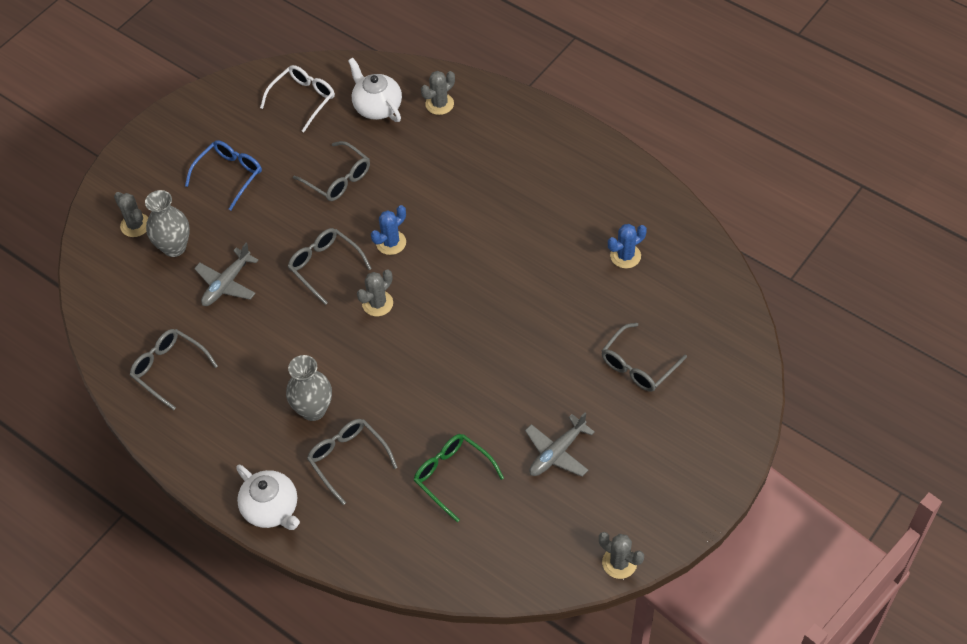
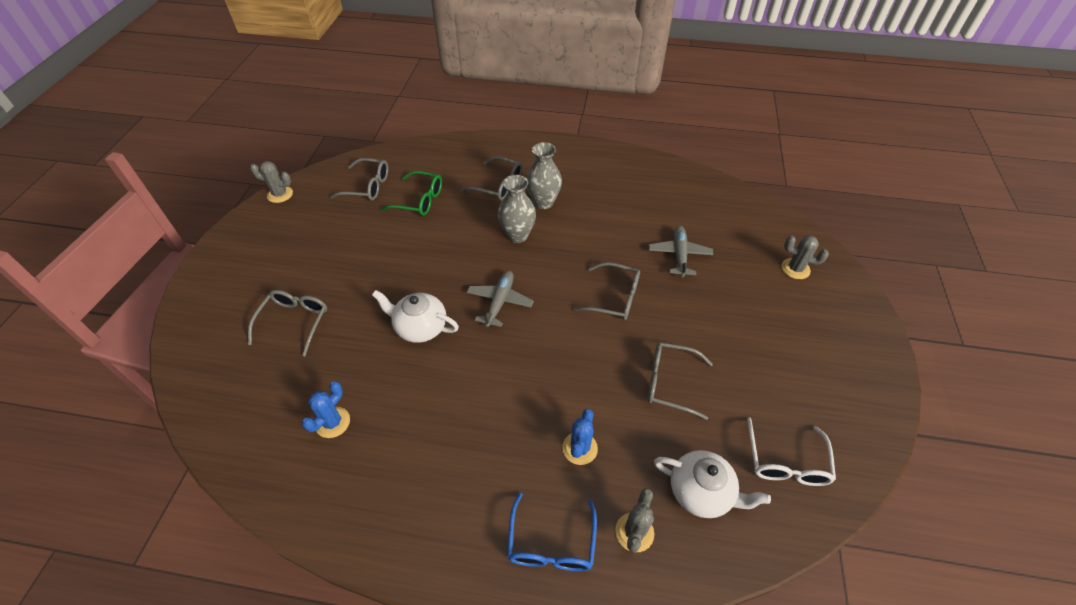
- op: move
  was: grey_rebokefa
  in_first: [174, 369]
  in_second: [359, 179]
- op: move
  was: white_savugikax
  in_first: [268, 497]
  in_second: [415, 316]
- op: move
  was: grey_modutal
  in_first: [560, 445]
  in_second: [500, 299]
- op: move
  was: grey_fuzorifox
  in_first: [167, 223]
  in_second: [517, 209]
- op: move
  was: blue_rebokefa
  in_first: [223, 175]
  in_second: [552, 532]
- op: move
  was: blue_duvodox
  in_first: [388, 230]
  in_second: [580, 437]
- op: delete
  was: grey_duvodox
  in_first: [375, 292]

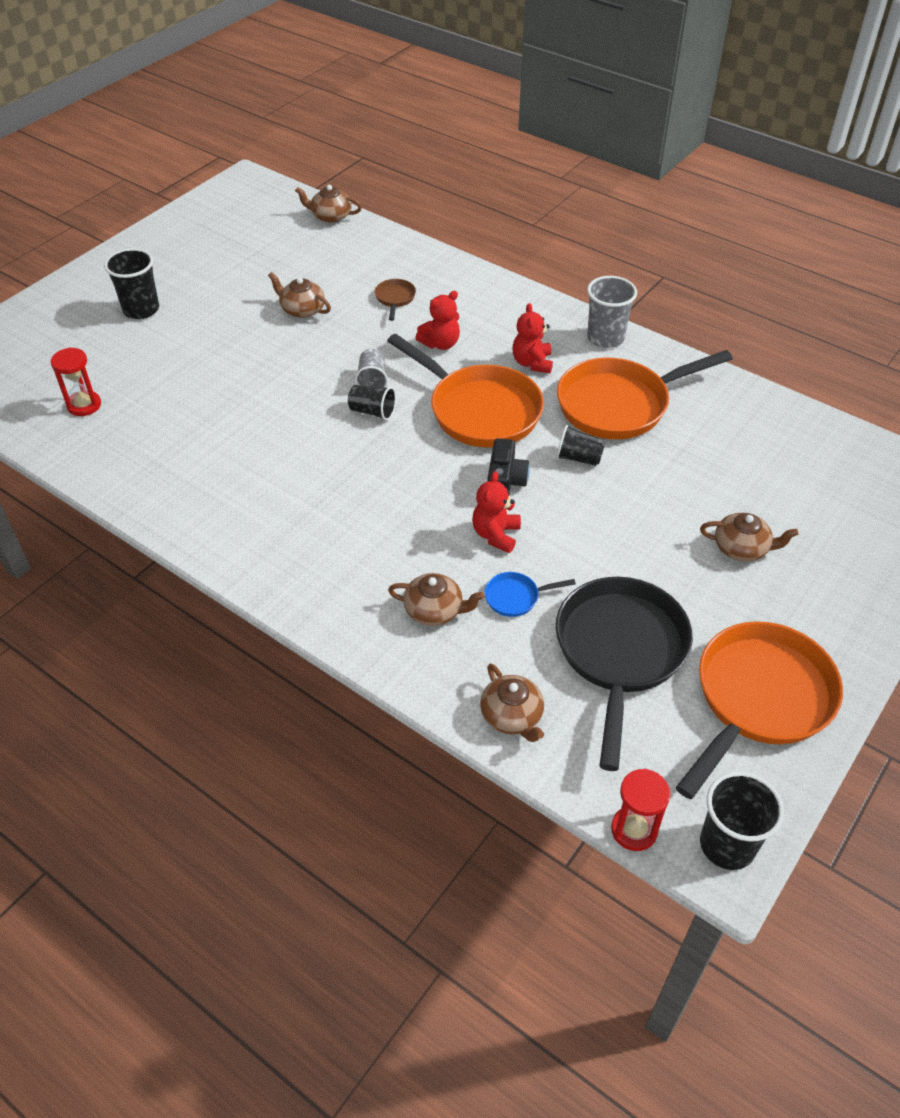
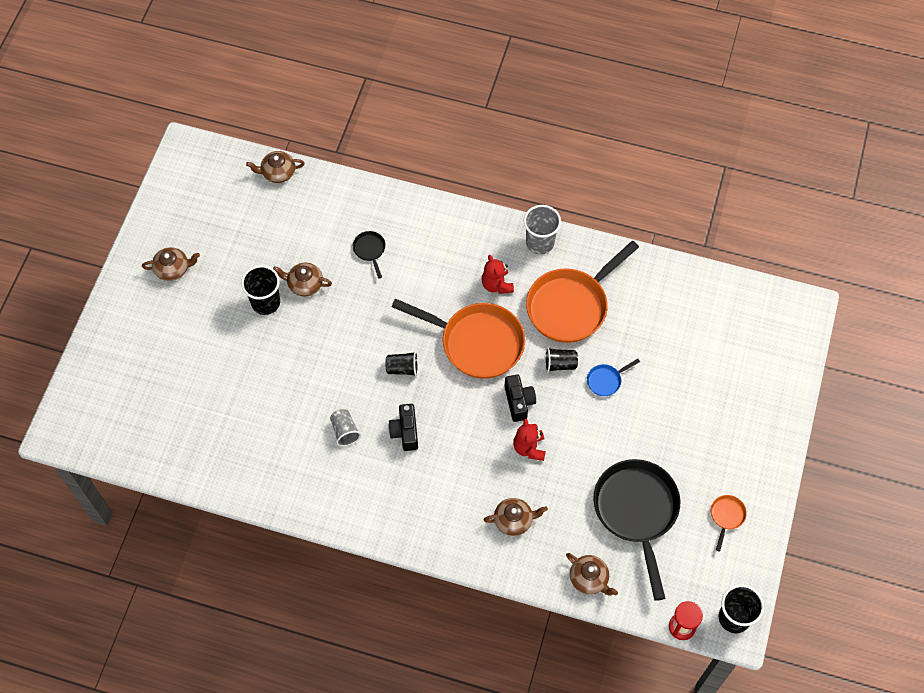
- op: move
  was: brown_savugikax
  in_first: [749, 537]
  in_second: [171, 264]
- op: move
  was: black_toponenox
  in_first: [131, 283]
  in_second: [260, 290]
- op: move
  was: grey_toponenox
  in_first: [371, 368]
  in_second: [345, 427]
- op: recolor
  was: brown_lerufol
  now: black_lerufol
  in_first: [395, 300]
  in_second: [369, 255]
- op: insert
  now: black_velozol
  in_second: [403, 427]
- op: move
  was: blue_lerufol
  in_first: [530, 594]
  in_second: [613, 377]
- op: resize
  was: orange_lerufol
  in_first: [759, 710]
  in_second: [729, 523]
  ratio: 0.42
- op: delete
  was: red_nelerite
  in_first: [76, 381]
- op: delete
  was: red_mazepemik
  in_first: [437, 320]

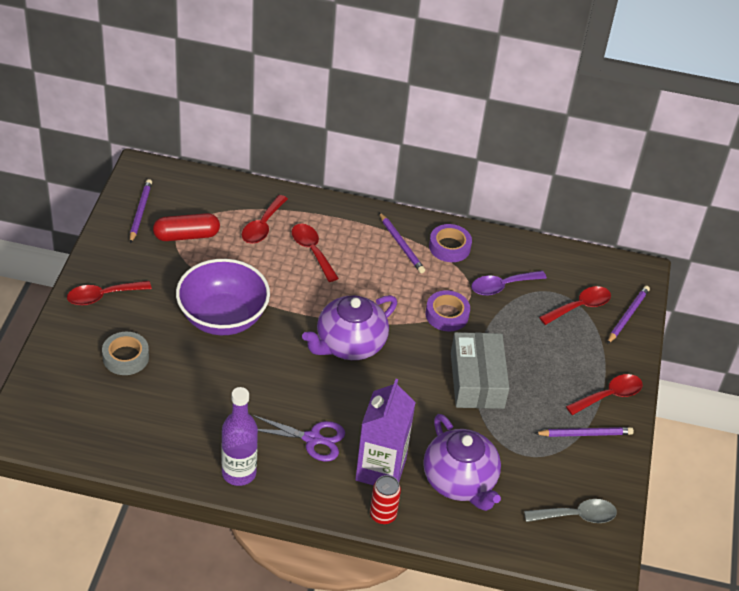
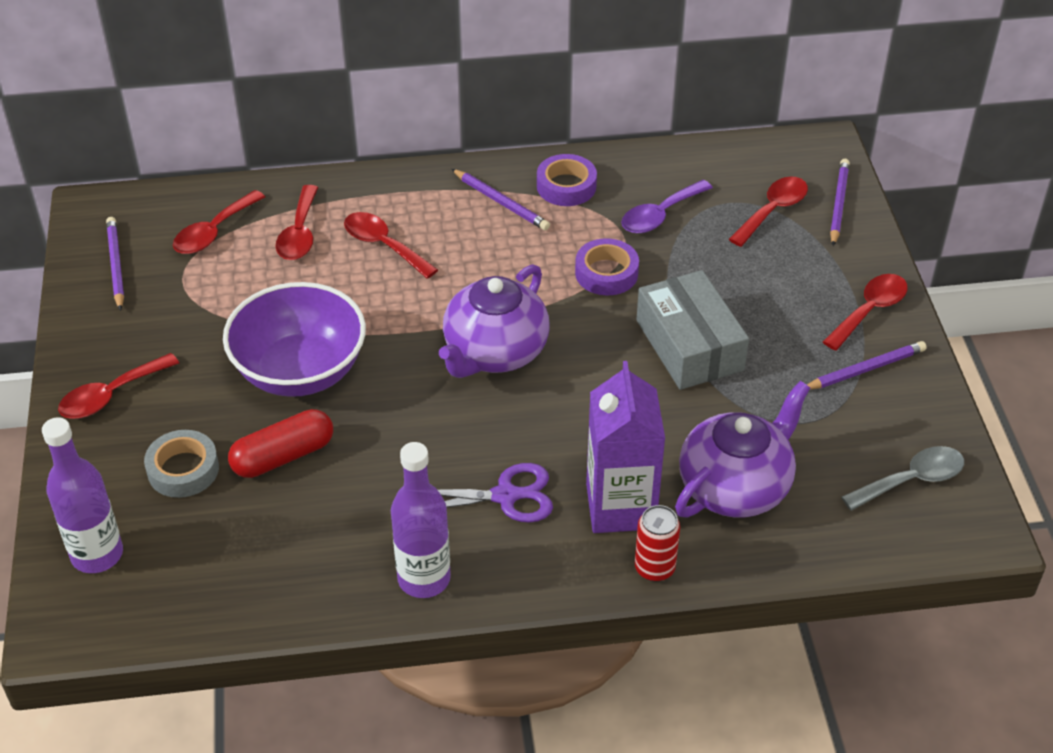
- op: insert
  now: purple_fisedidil
  in_second: [82, 495]
- op: insert
  now: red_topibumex
  in_second: [219, 222]
- op: move
  was: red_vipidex
  in_first: [186, 227]
  in_second: [280, 443]
- op: rotate
  was: purple_savugikax
  in_first: [462, 462]
  in_second: [742, 449]
  clockwise: -90

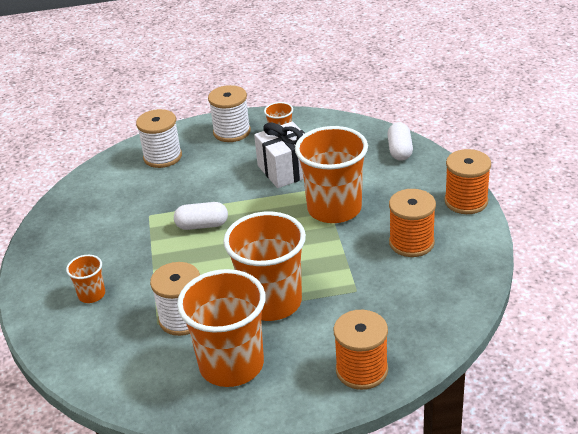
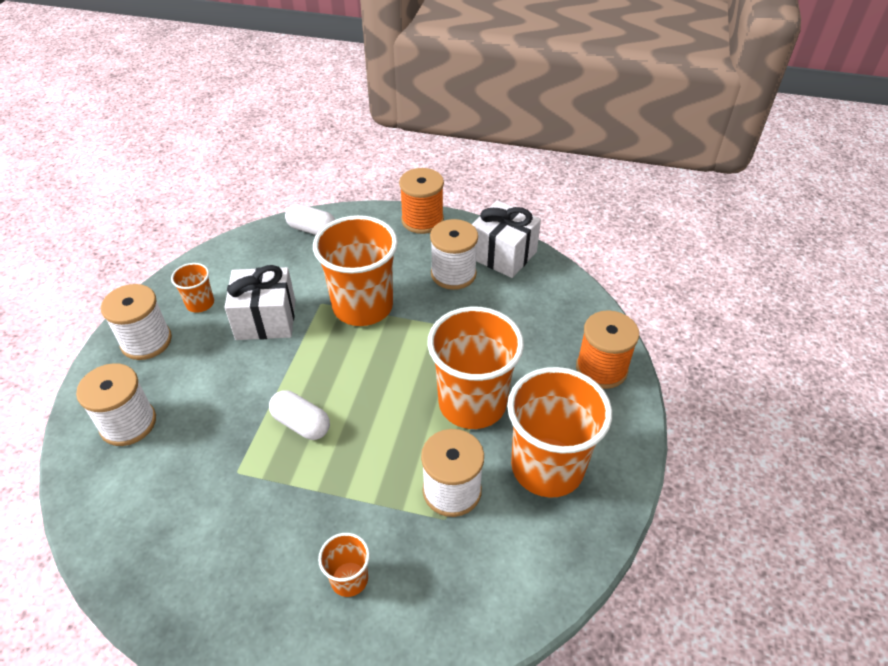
- op: rotate
  was: white_vipidex
  in_first: [201, 216]
  in_second: [299, 415]
  clockwise: -75
- op: recolor
  was: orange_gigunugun
  now: white_gigunugun
  in_first: [412, 223]
  in_second: [454, 254]
- op: insert
  now: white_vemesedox
  in_second: [506, 239]

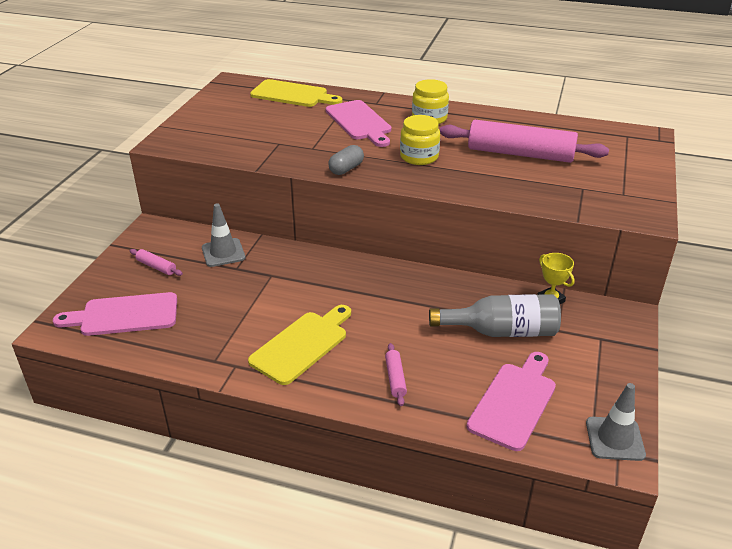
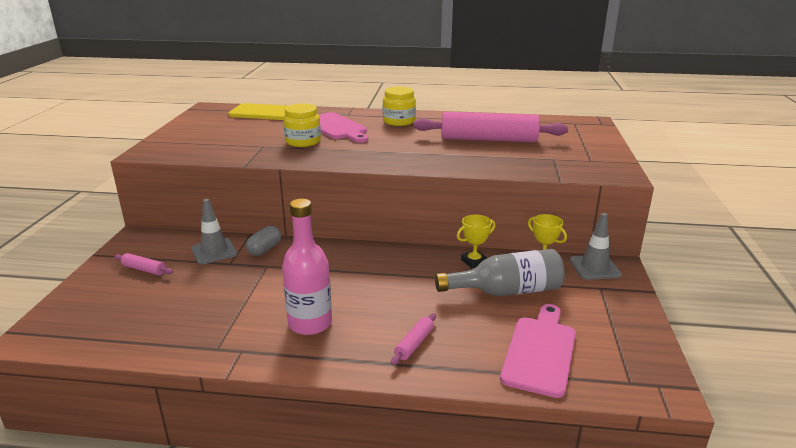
- op: move
  was: grey_vipidex
  in_first: [346, 160]
  in_second: [263, 241]
- op: replace
  was: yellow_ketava
  now: pink_fisedidil
  in_first: [299, 345]
  in_second: [307, 267]
- op: move
  was: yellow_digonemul
  in_first: [420, 140]
  in_second: [302, 125]
- op: rotate
  was: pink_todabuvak
  in_first: [396, 374]
  in_second: [413, 339]
  clockwise: 45
- op: insert
  now: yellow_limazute
  in_second: [476, 241]
- op: move
  was: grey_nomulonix
  in_first: [616, 422]
  in_second: [596, 246]
- op: delete
  was: pink_ketava
  in_first: [115, 314]

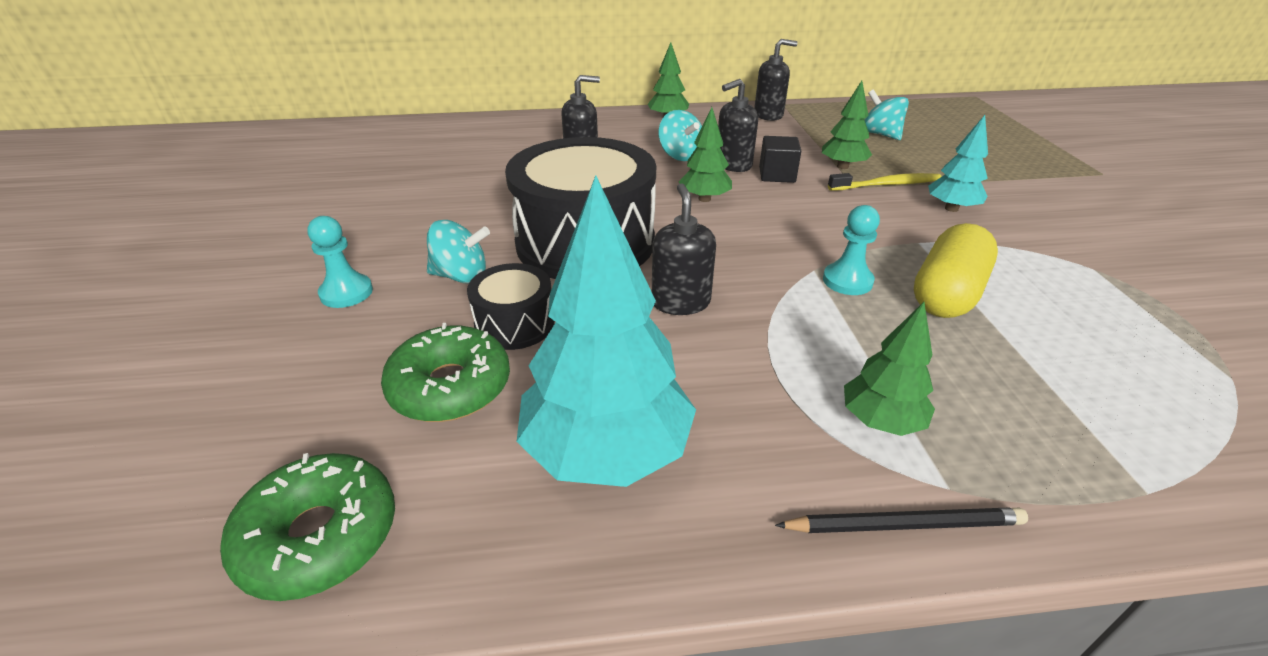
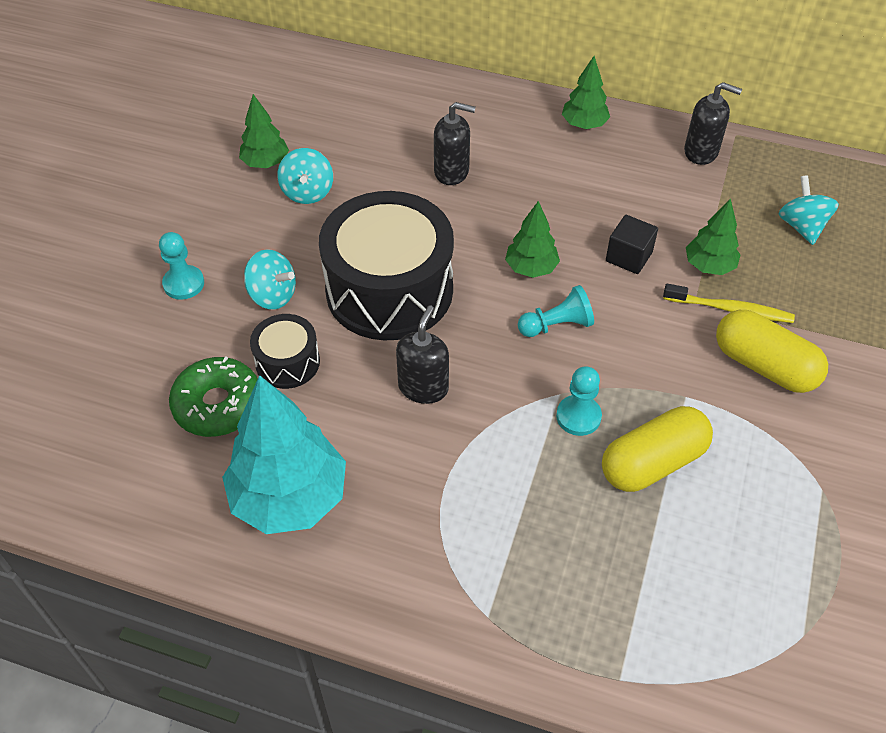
- op: move
  was: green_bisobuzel
  in_first: [889, 369]
  in_second: [264, 131]
- op: move
  was: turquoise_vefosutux
  in_first: [680, 135]
  in_second: [305, 176]
- op: insert
  now: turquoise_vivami
  in_second: [556, 311]
- op: replace
  was: turquoise_bisobuzel
  now: yellow_vipidex
  in_first: [958, 163]
  in_second: [772, 351]
- op: delete
  was: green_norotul
  in_first: [307, 527]
- op: delete
  was: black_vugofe
  in_first: [738, 125]
- op: delete
  was: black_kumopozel
  in_first: [901, 520]

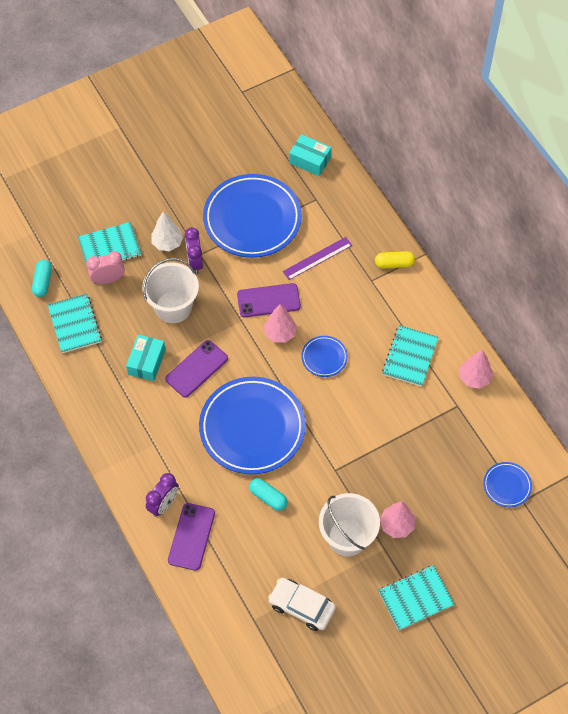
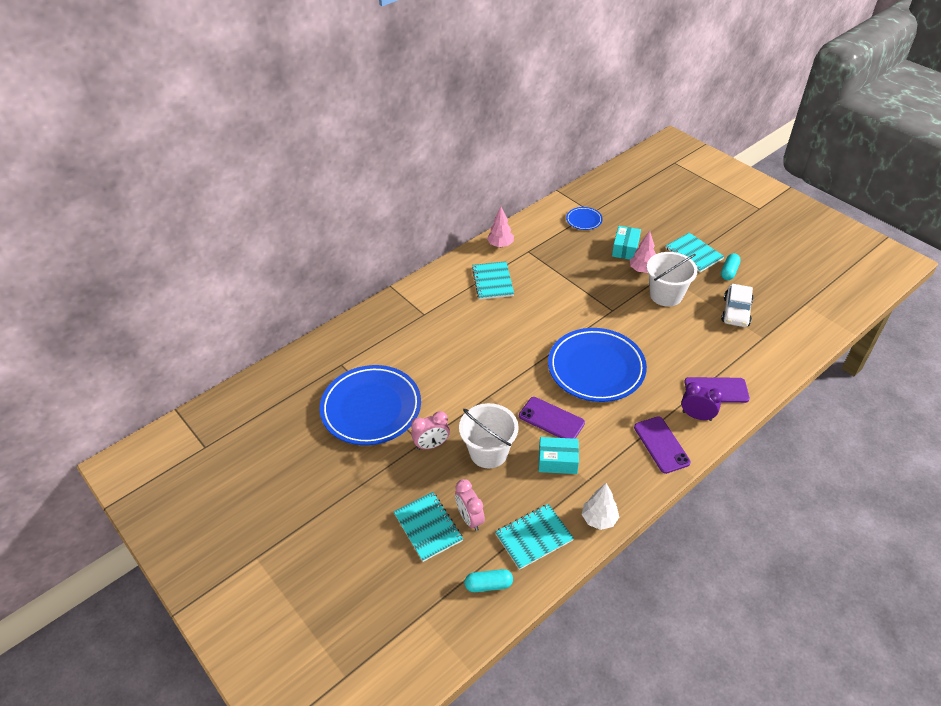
- op: recolor
  was: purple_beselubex
  now: pink_beselubex
  in_first: [194, 250]
  in_second: [430, 430]
- op: rotate
  was: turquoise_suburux
  in_first: [410, 356]
  in_second: [493, 280]
  clockwise: 75
- op: move
  was: white_bisobuzel
  in_first: [167, 231]
  in_second: [600, 506]
- op: move
  was: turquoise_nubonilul
  in_first: [310, 155]
  in_second: [626, 243]
- op: move
  was: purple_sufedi
  in_first: [269, 300]
  in_second: [662, 445]
- op: move
  was: turquoise_vipidex
  in_first: [268, 494]
  in_second: [731, 266]
- op: delete
  was: pink_bisobuzel
  in_first: [280, 323]
- op: delete
  was: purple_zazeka
  in_first: [317, 258]
- op: delete
  was: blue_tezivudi
  in_first: [324, 356]
- op: delete
  was: yellow_vipidex
  in_first: [395, 259]

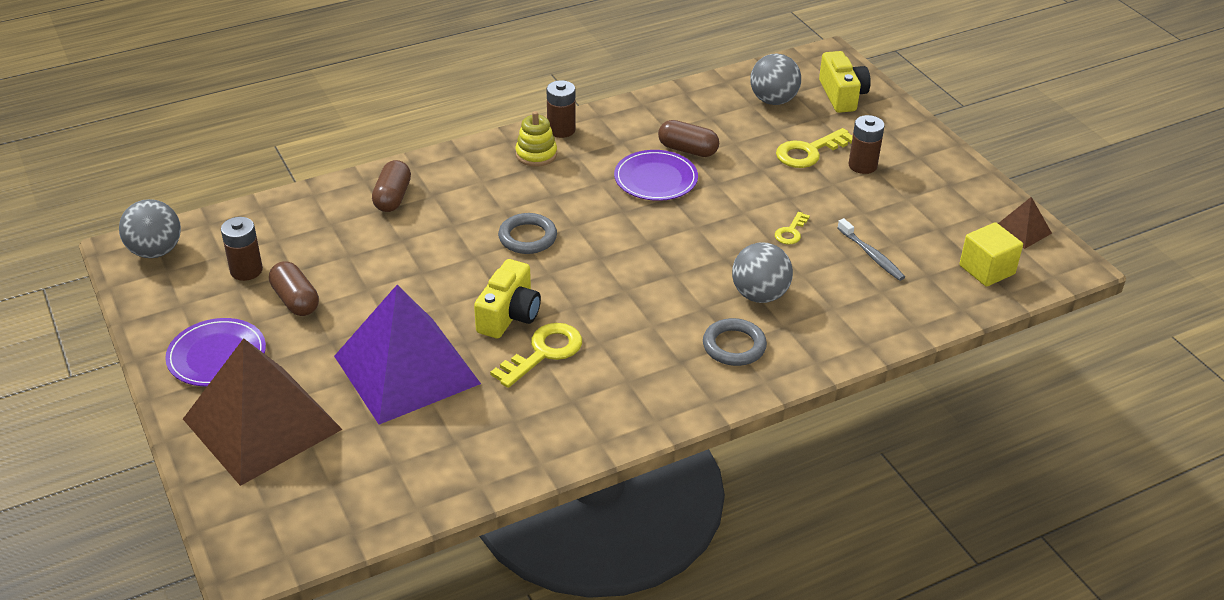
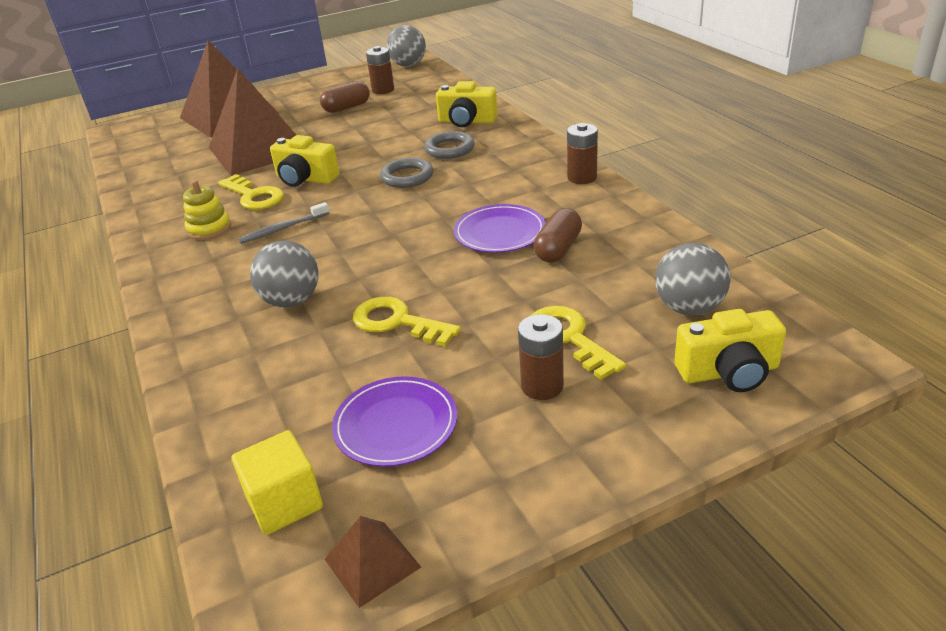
- op: move
  was: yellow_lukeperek
  in_first: [536, 139]
  in_second: [207, 210]
- op: recolor
  was: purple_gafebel
  now: brown_gafebel
  in_first: [407, 355]
  in_second: [252, 122]
- op: move
  was: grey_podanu
  in_first: [871, 249]
  in_second: [284, 223]
- op: move
  was: purple_tezivudi
  in_first: [215, 352]
  in_second: [394, 421]
- op: resize
  was: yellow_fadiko
  in_first: [792, 228]
  in_second: [407, 321]
  ratio: 1.78
- op: move
  was: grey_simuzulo
  in_first: [735, 342]
  in_second: [449, 145]
- op: replace
  was: brown_vipidex
  now: yellow_velozol
  in_first: [391, 186]
  in_second: [467, 104]

